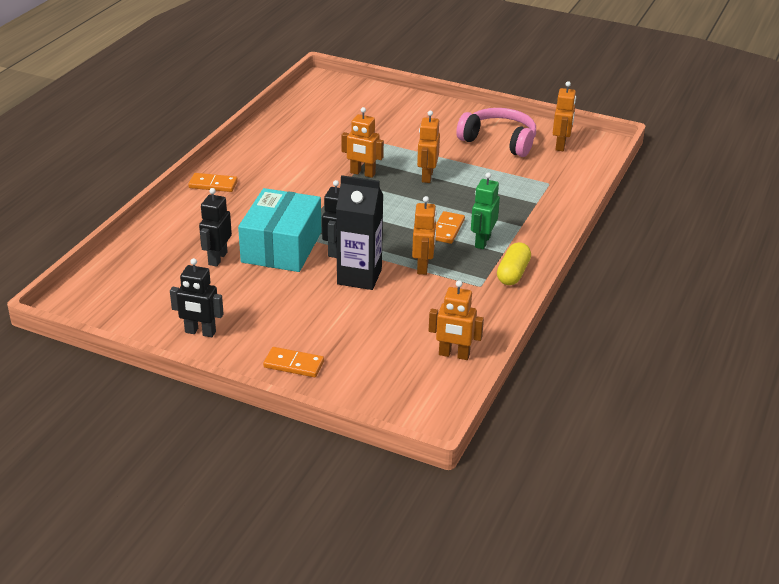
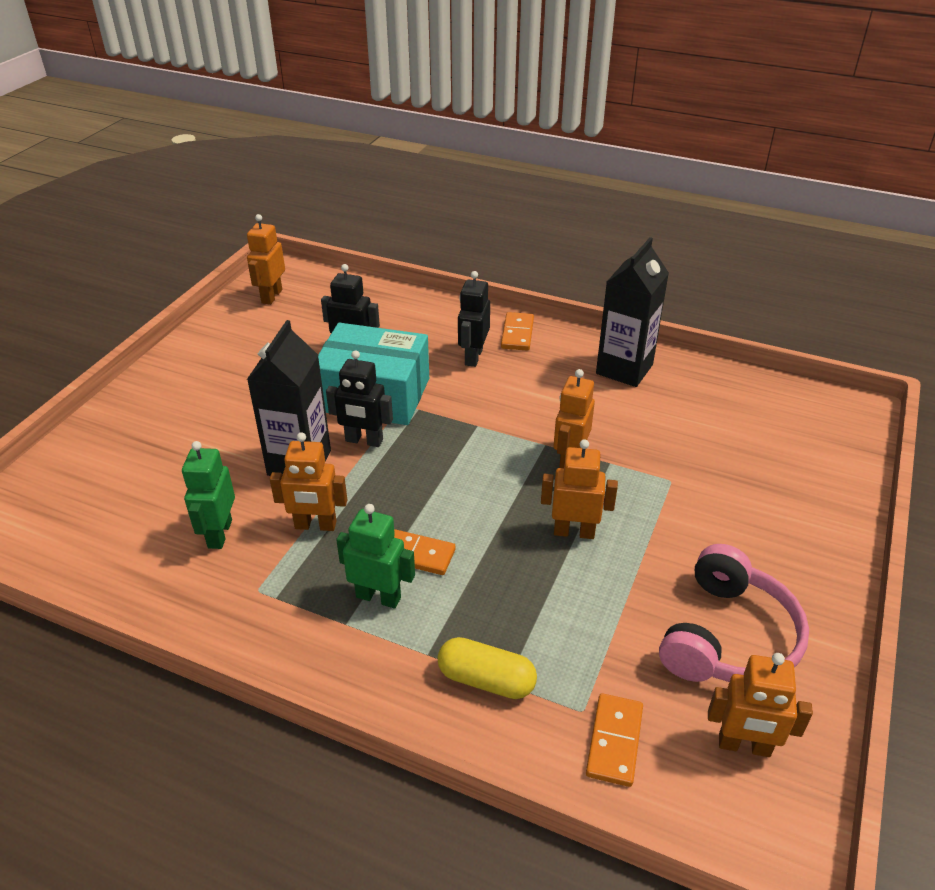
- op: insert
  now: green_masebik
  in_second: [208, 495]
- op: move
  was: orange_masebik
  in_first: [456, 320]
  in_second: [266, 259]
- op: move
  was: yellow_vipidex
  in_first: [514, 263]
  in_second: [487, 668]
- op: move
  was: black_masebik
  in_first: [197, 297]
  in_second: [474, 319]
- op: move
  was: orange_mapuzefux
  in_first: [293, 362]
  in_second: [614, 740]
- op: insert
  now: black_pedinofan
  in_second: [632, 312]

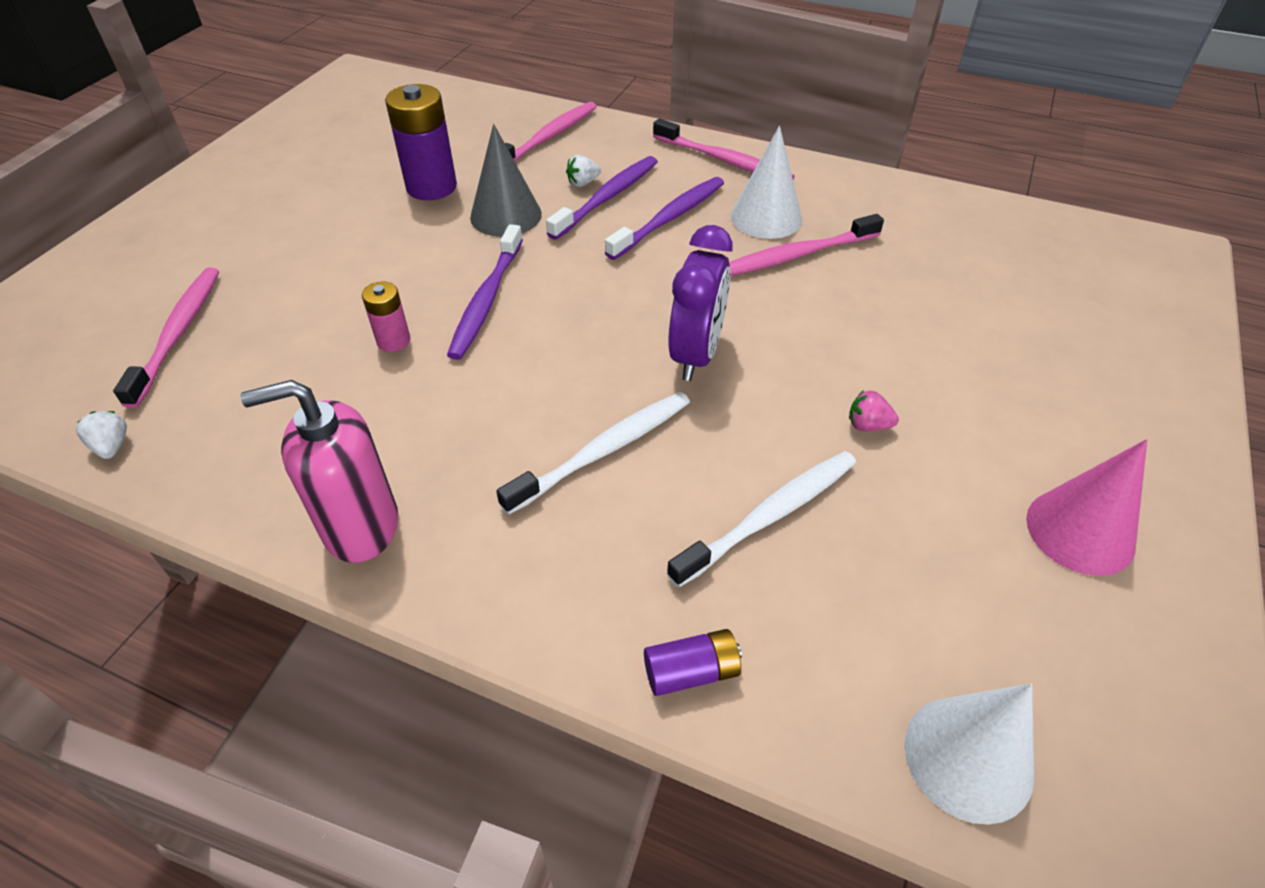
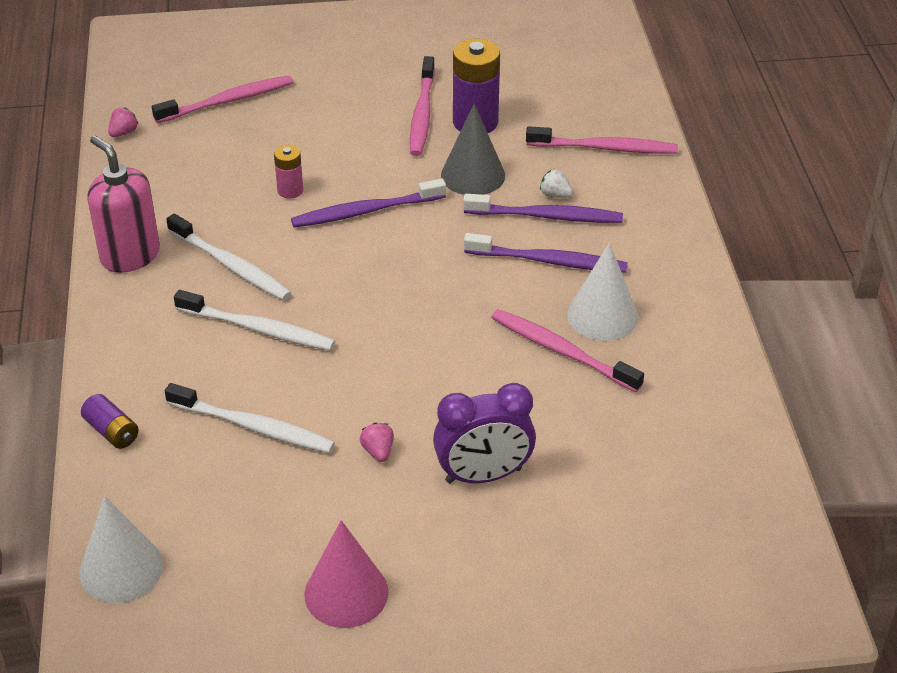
- op: recolor
  was: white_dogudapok
  now: pink_dogudapok
  in_first: [101, 435]
  in_second: [123, 122]
- op: insert
  now: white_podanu
  in_second: [228, 257]
- op: move
  was: pink_podanu
  in_first: [724, 148]
  in_second: [422, 106]
- op: move
  was: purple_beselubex
  in_first: [700, 303]
  in_second: [484, 433]

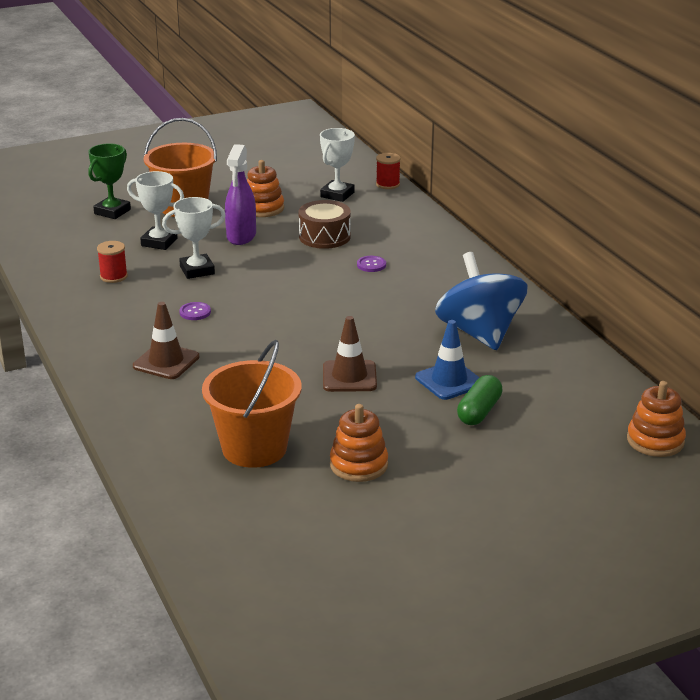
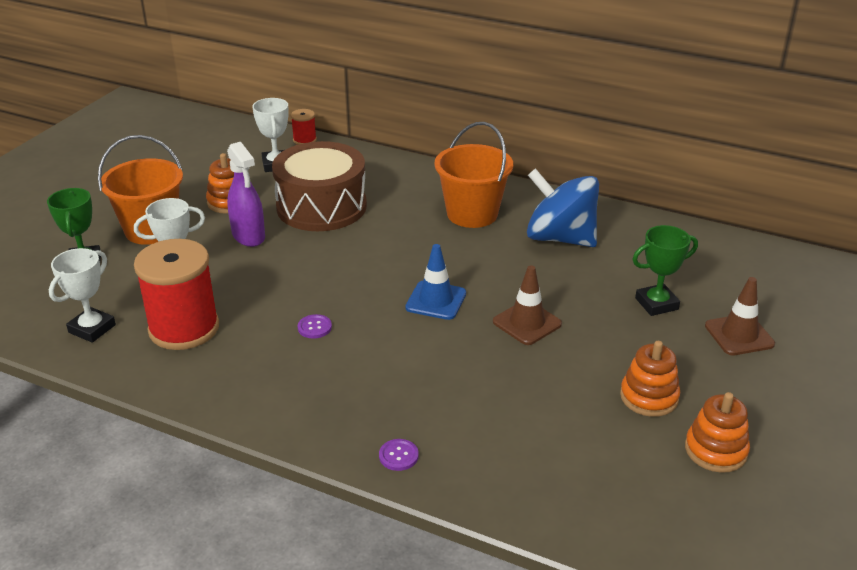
- op: move
  was: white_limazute
  in_first: [194, 238]
  in_second: [82, 295]
- op: resize
  was: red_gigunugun
  in_first: [112, 262]
  in_second: [176, 294]
  ratio: 2.23
- op: resize
  was: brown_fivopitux
  in_first: [325, 224]
  in_second: [319, 186]
  ratio: 1.72
- op: move
  was: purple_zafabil
  in_first: [371, 264]
  in_second: [399, 455]
- op: move
  was: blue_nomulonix
  in_first: [447, 360]
  in_second: [435, 282]
- op: move
  was: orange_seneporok
  in_first: [252, 404]
  in_second: [474, 175]
- op: replace
  was: green_vipidex
  now: green_limazute
  in_first: [480, 400]
  in_second: [665, 270]
- op: move
  was: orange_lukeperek
  in_first: [656, 419]
  in_second: [717, 432]
- op: move
  was: brown_nomulonix
  in_first: [166, 340]
  in_second: [740, 316]

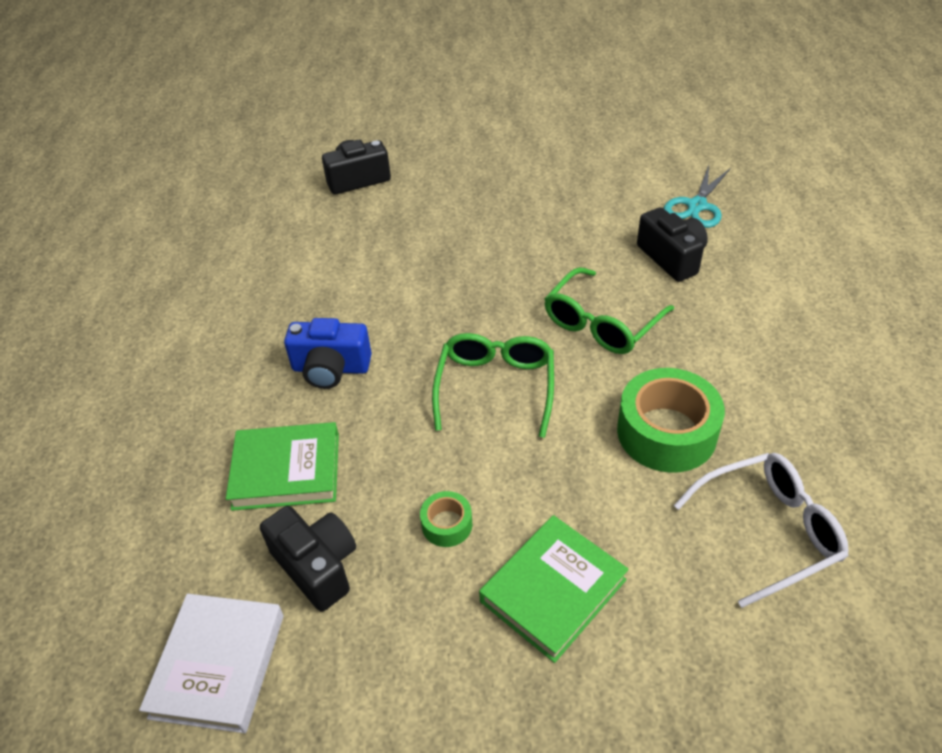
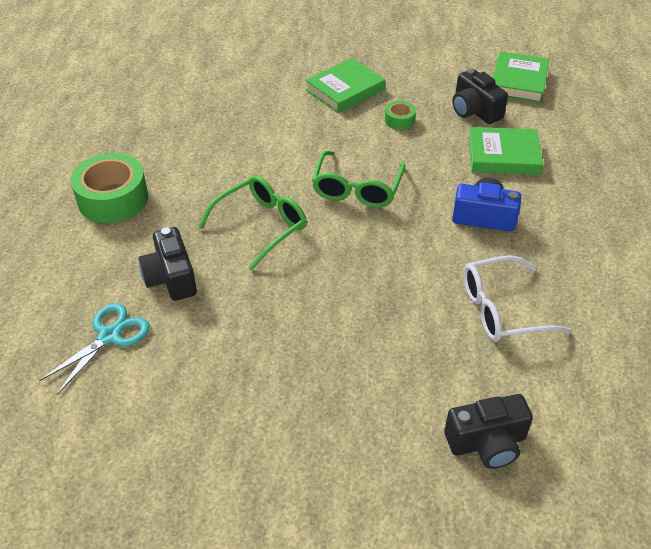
- op: move
  was: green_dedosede
  in_first: [671, 420]
  in_second: [109, 188]
- op: move
  was: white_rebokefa
  in_first: [761, 530]
  in_second: [517, 298]
- op: recolor
  was: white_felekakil
  now: green_felekakil
  in_first: [211, 663]
  in_second: [521, 77]

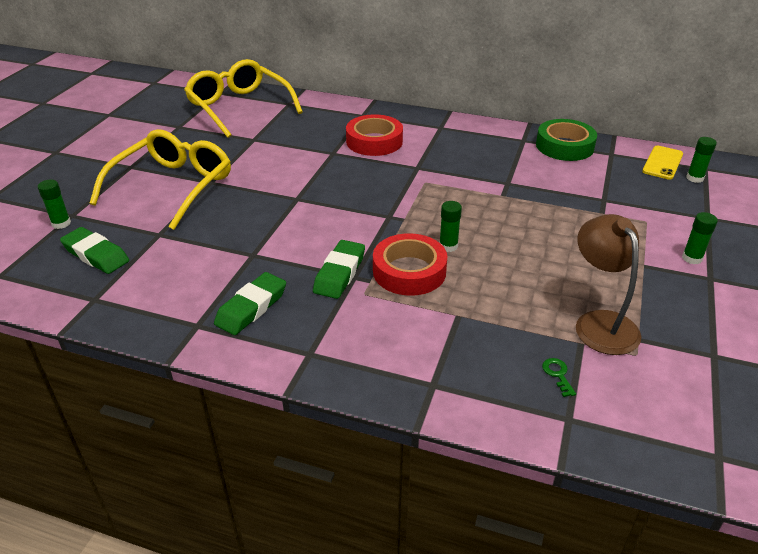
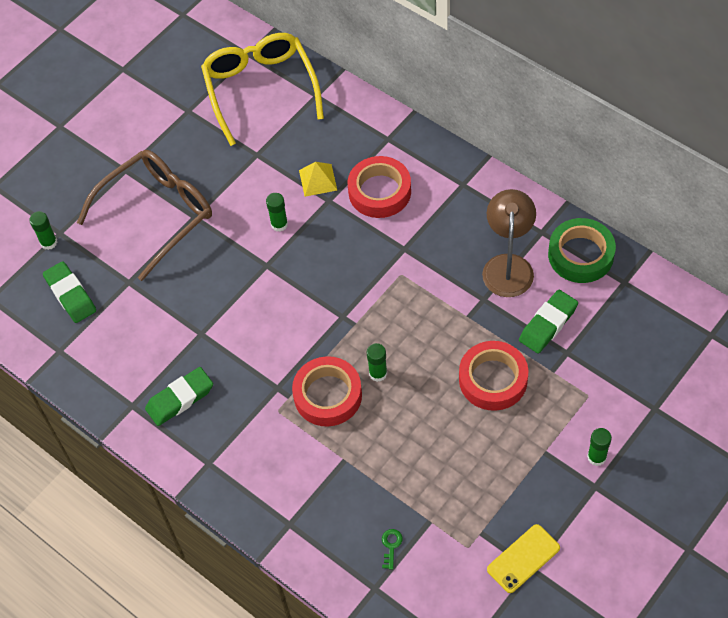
- op: recolor
  was: yellow_rebokefa
  now: brown_rebokefa
  in_first: [160, 179]
  in_second: [144, 215]
- op: move
  was: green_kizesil
  in_first: [701, 160]
  in_second: [277, 212]
- op: insert
  now: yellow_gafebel
  in_second: [318, 179]
- op: insert
  now: red_dedosede
  in_second: [493, 376]
- op: move
  was: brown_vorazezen
  in_first: [608, 284]
  in_second: [509, 243]
- op: move
  was: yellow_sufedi
  in_first: [662, 163]
  in_second: [523, 558]
- op: move
  was: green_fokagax
  in_first: [339, 269]
  in_second: [548, 321]

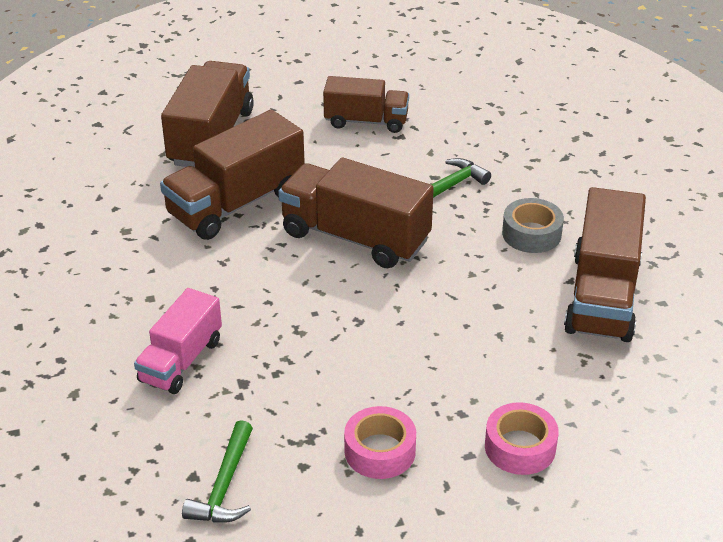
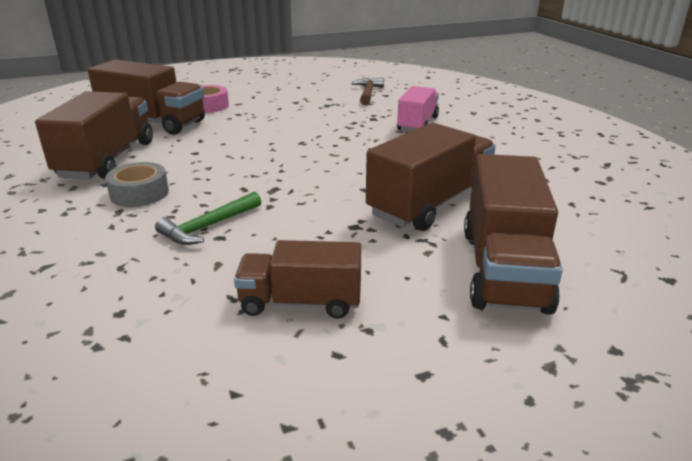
- op: move
  was: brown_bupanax
  in_first: [356, 213]
  in_second: [146, 97]
- op: recolor
  was: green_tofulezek
  now: brown_tofulezek
  in_first: [217, 471]
  in_second: [368, 91]
- op: delete
  was: pink_dedosede
  in_first: [380, 442]

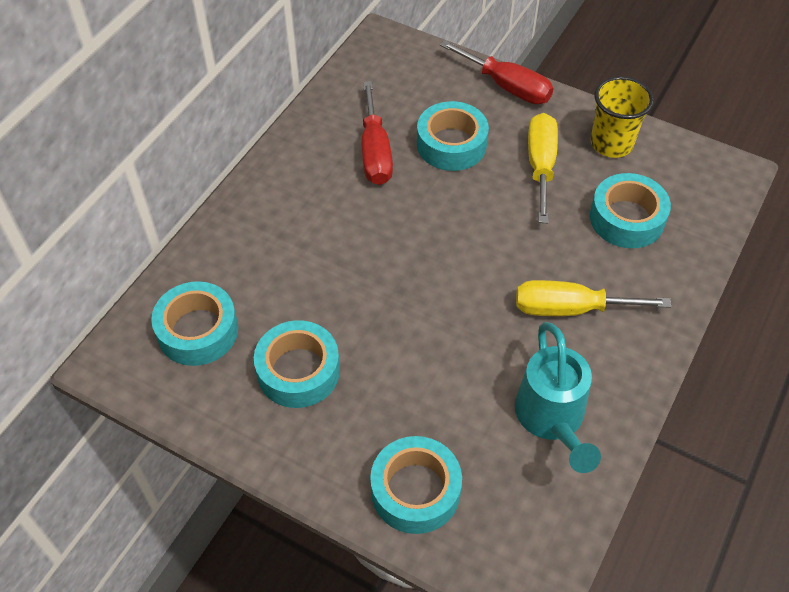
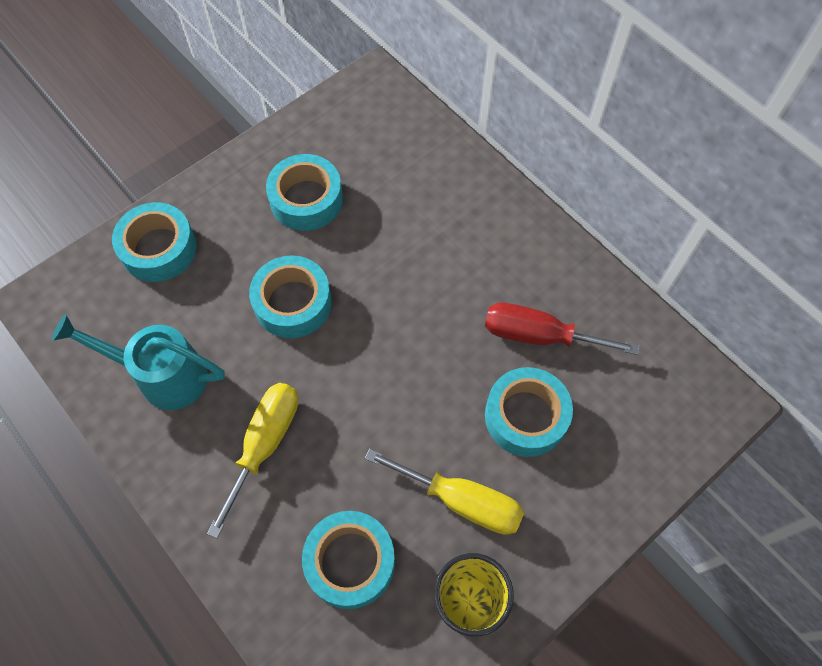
- op: move
  was: turquoise_dedosede
  in_first: [194, 323]
  in_second: [290, 296]
- op: delete
  was: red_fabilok
  in_first: [496, 72]

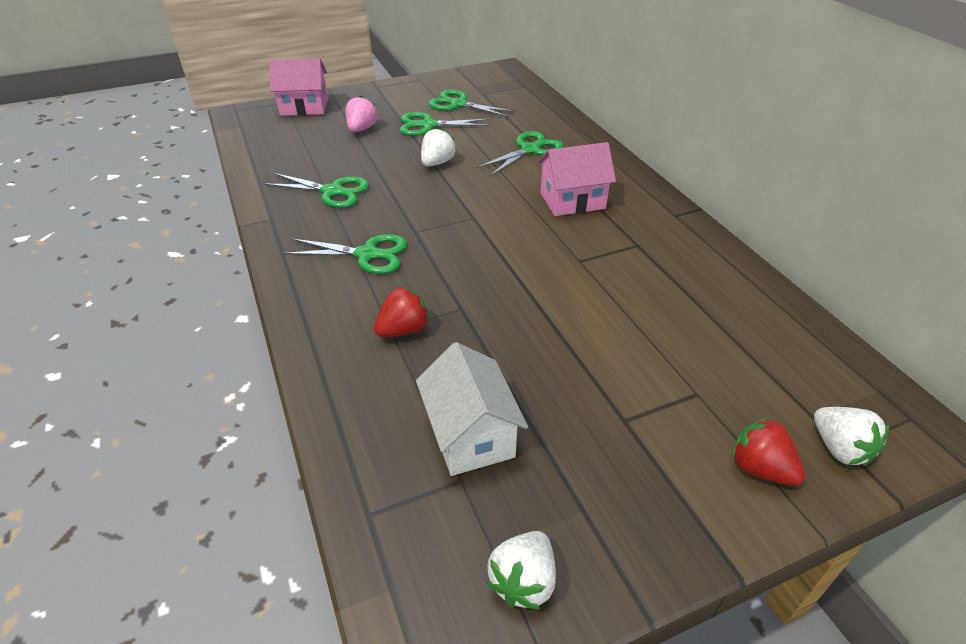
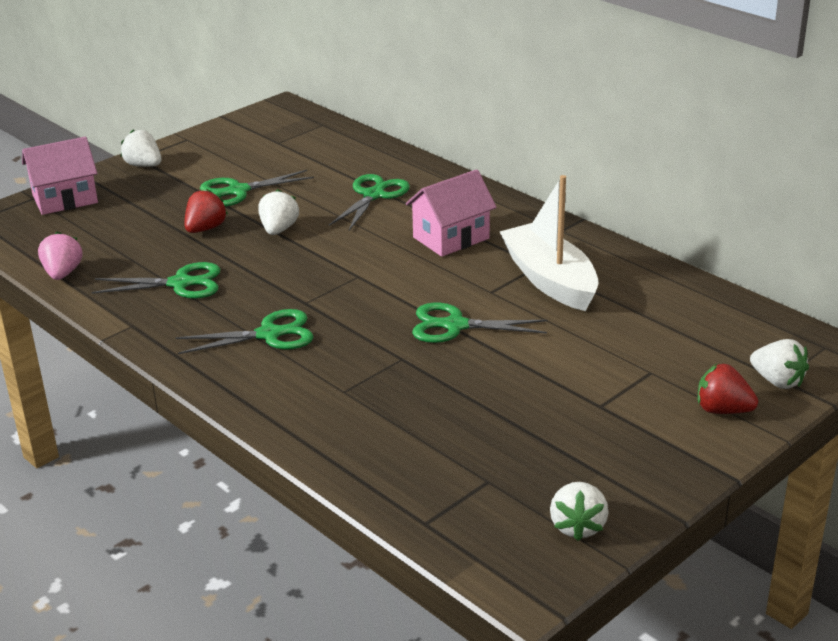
- op: move
  was: pink_dogudapok
  in_first: [362, 113]
  in_second: [60, 256]
- op: insert
  now: white_dogudapok
  in_second: [141, 148]
- op: move
  was: red_dogudapok
  in_first: [402, 311]
  in_second: [206, 211]
- op: move
  was: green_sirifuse
  in_first: [472, 103]
  in_second: [480, 323]
- op: insert
  now: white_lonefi
  in_second: [549, 243]
- op: delete
  was: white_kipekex
  in_first: [472, 409]

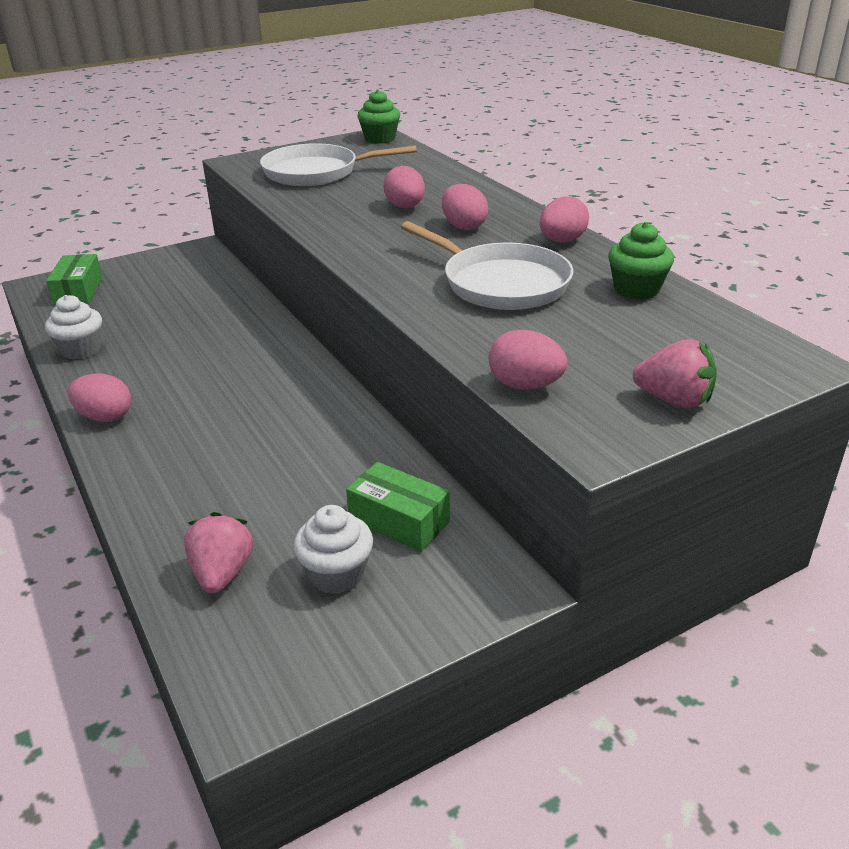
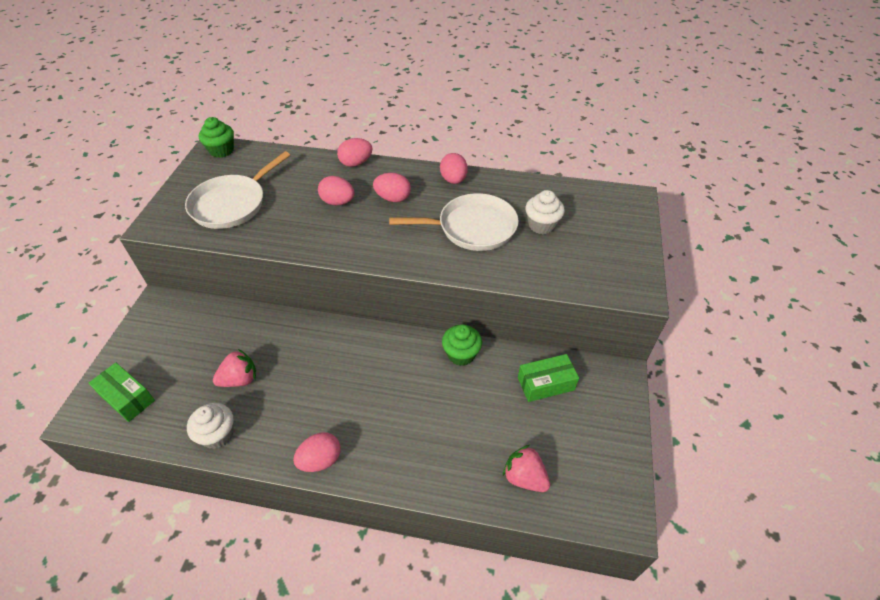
- op: move
  was: pink_dogudapok
  in_first: [675, 373]
  in_second: [234, 368]
- op: move
  was: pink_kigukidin
  in_first: [527, 360]
  in_second: [355, 152]
- op: move
  was: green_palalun
  in_first: [641, 261]
  in_second: [462, 345]
- op: move
  was: white_palalun
  in_first: [333, 549]
  in_second: [545, 212]

